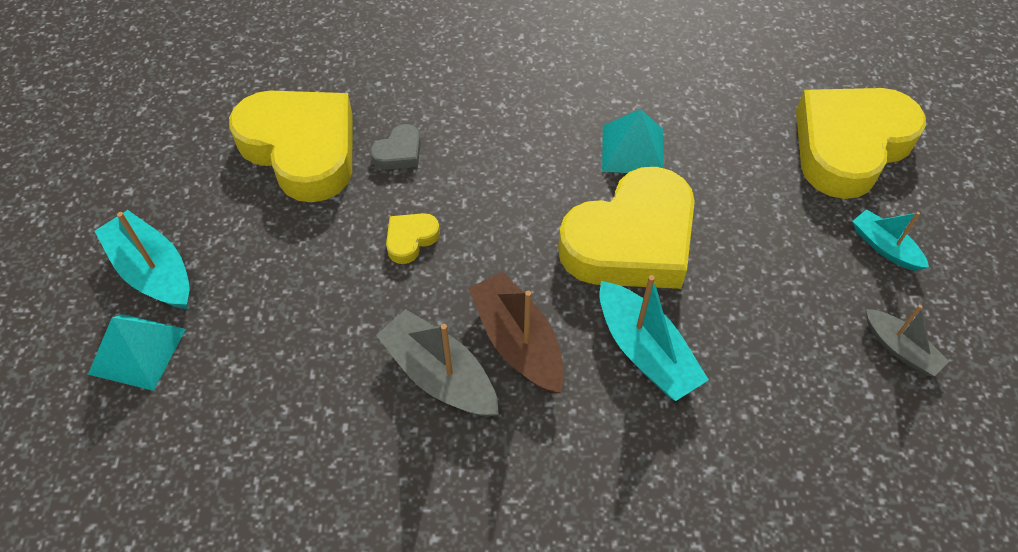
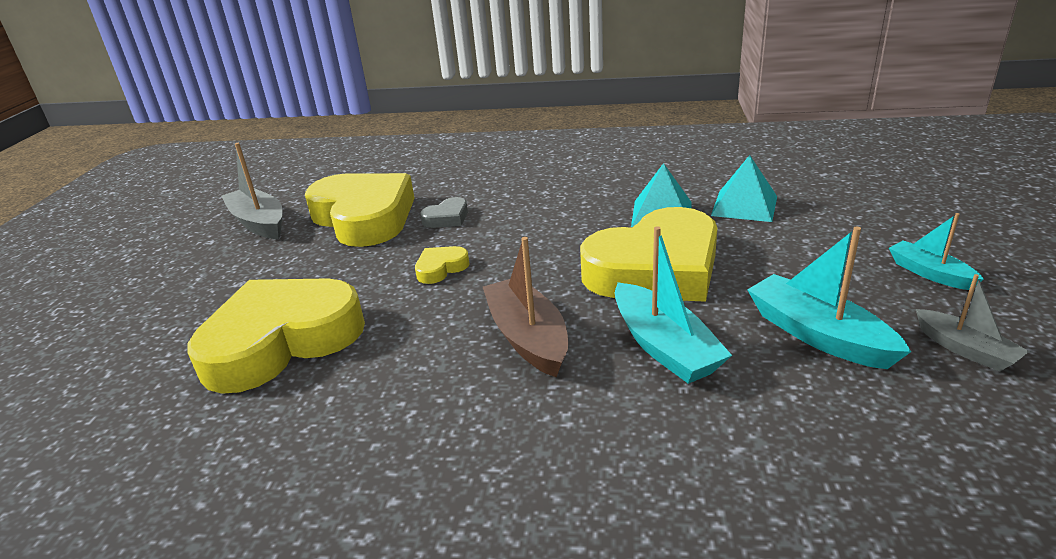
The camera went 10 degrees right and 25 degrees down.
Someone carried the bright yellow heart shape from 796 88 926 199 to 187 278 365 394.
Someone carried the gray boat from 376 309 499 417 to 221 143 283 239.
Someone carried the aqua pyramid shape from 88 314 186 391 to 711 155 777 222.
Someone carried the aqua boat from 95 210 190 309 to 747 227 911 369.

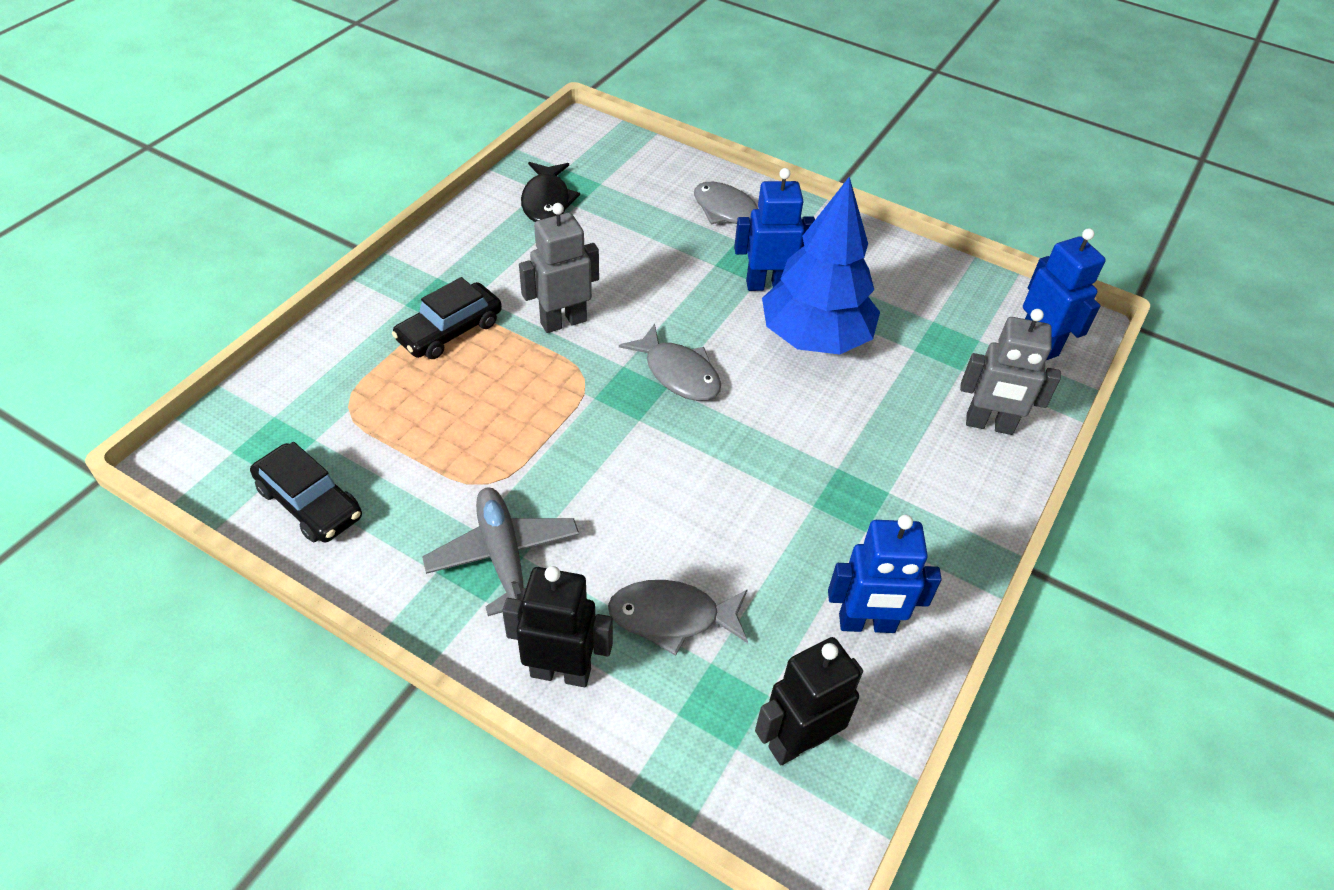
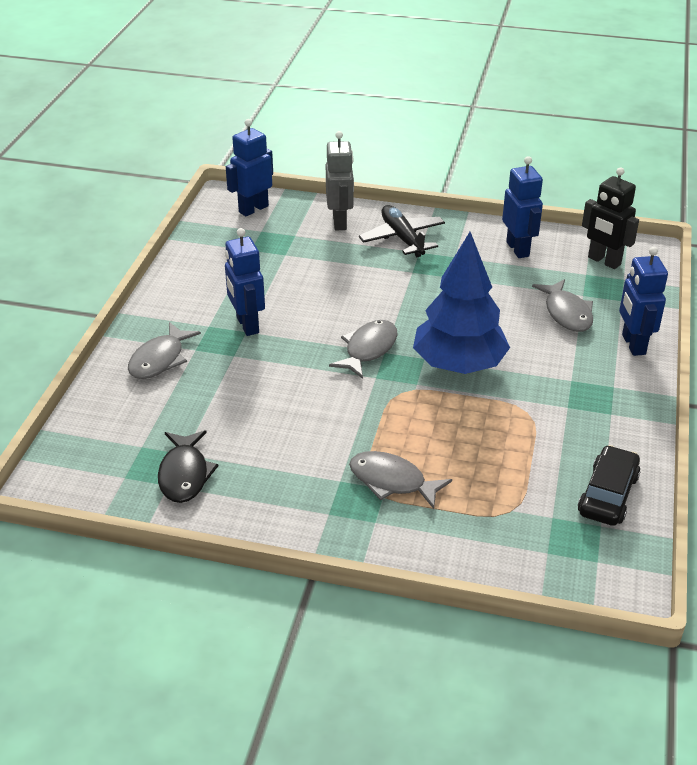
The camera went 105 degrees left and 10 degrees down.
Someone rotated the jet-black toy fish at 521 162 580 222 by 105 degrees clockwise.
Someone swapped the jet-black automobile at 392 277 502 359 for the gray toy fish at 349 451 452 509.
Someone put down the jet-black plane at 359 205 445 257.
Someone carried the blue tree from 762 177 880 354 to 413 232 510 374.
Someone repainted the jet-black toy robot at 502 566 613 687, which became the blue toy robot at 619 247 668 356.
Someone took away the gray plane at 422 487 579 616.
Someone took away the gray toy robot at 519 203 599 333.

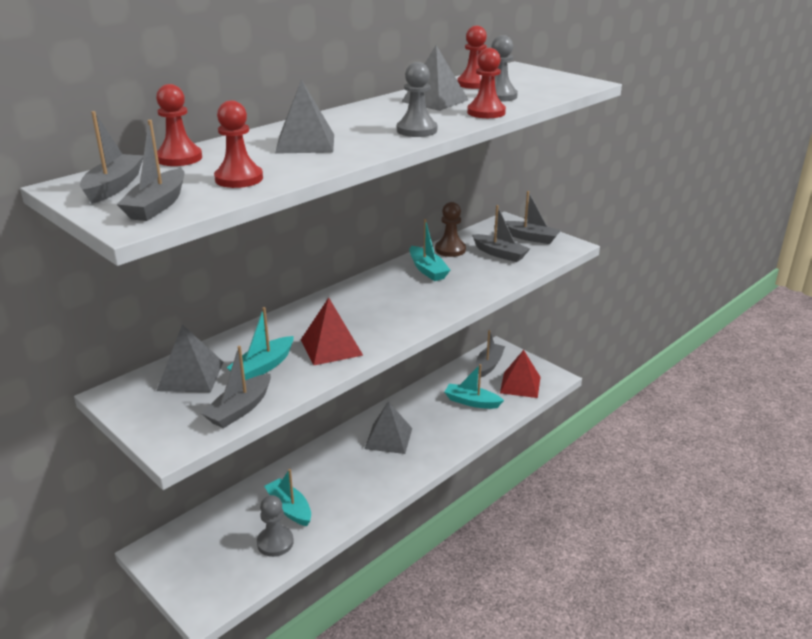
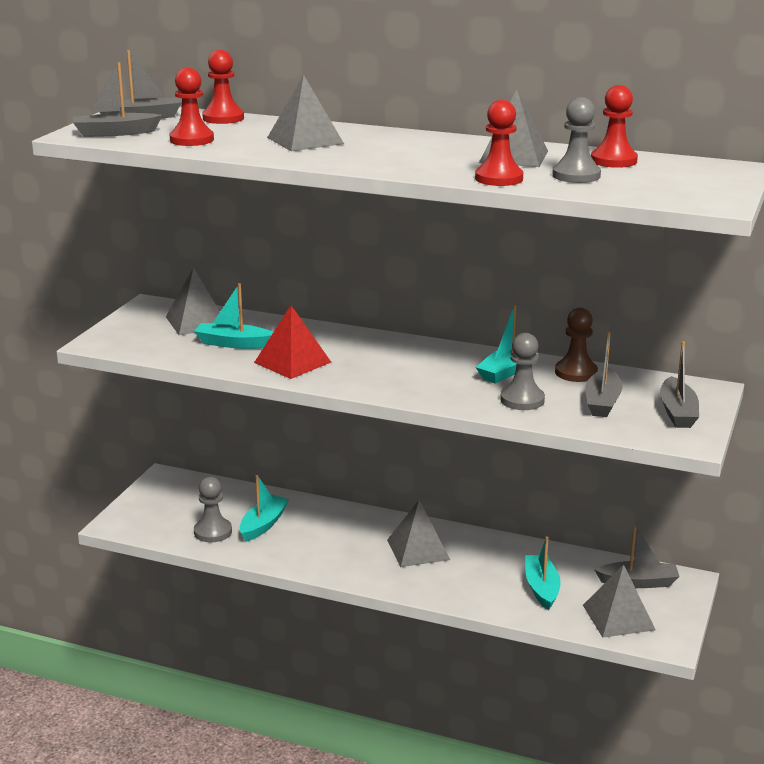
The camera went 65 degrees right and 5 degrees down.
Someone carried the gray chess pawn from 397 62 437 137 to 500 333 545 410.
Someone repainted the crimson pyramid shape at 500 350 541 398, which became the gray pyramid shape at 583 565 655 638.
Someone took away the gray boat at 201 346 271 428.

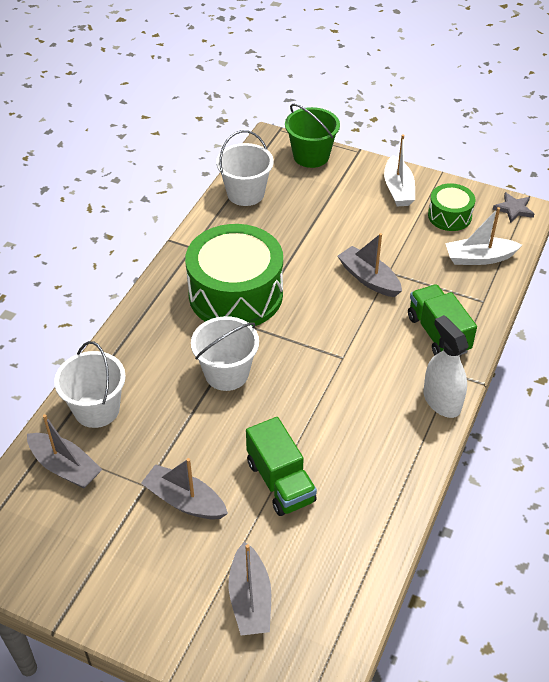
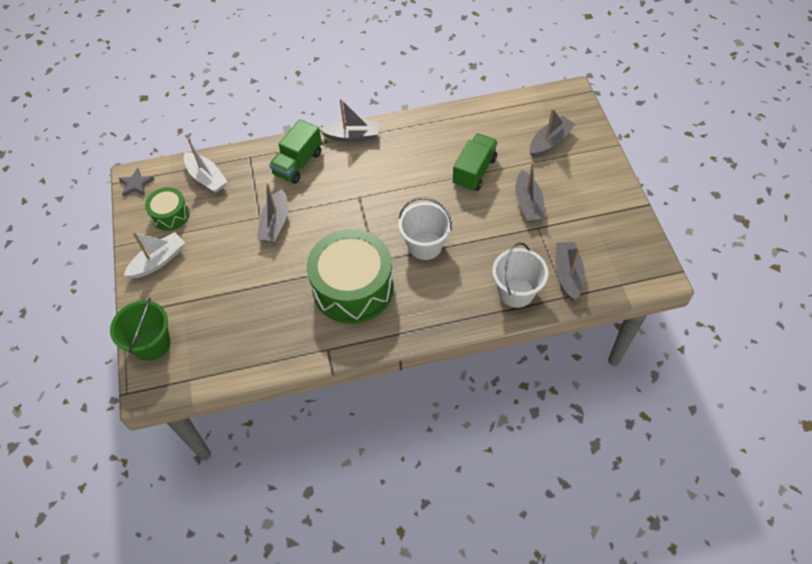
The camera went 125 degrees left and 10 degrees up.
Someone swapped the pure white spray bottle at 423 315 468 418 for the gray boat at 319 99 379 142.
Someone took away the pure white pail at 216 130 274 206.

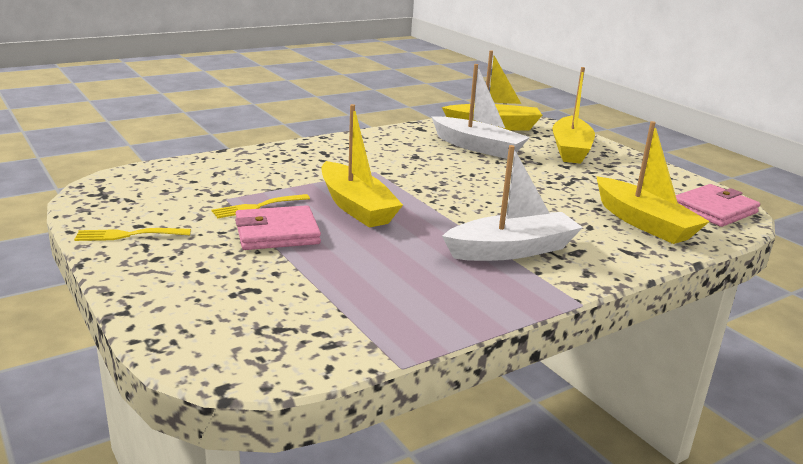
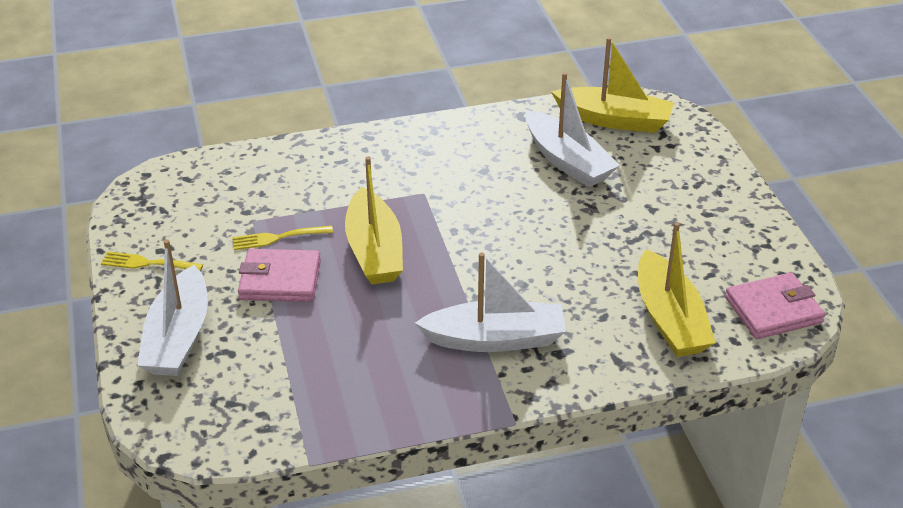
The camera went 20 degrees right and 15 degrees up.
Someone put down the pure white boat at 137 239 208 376.
Someone took away the bright yellow boat at 552 67 595 164.

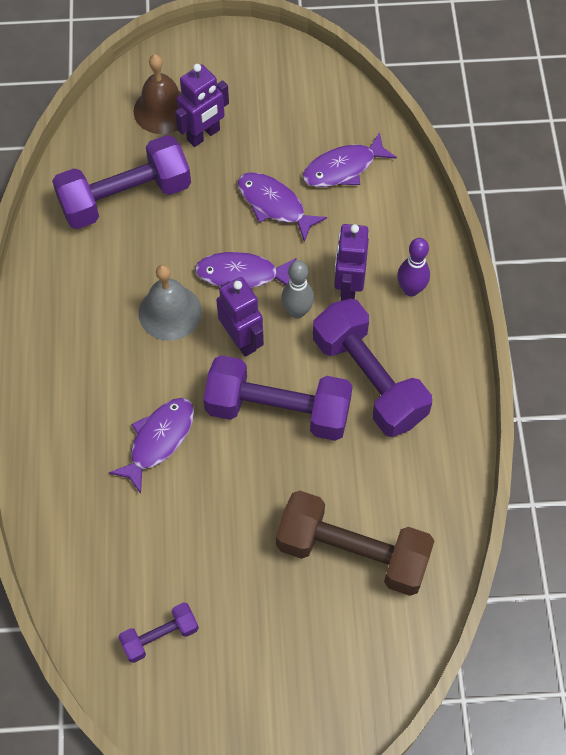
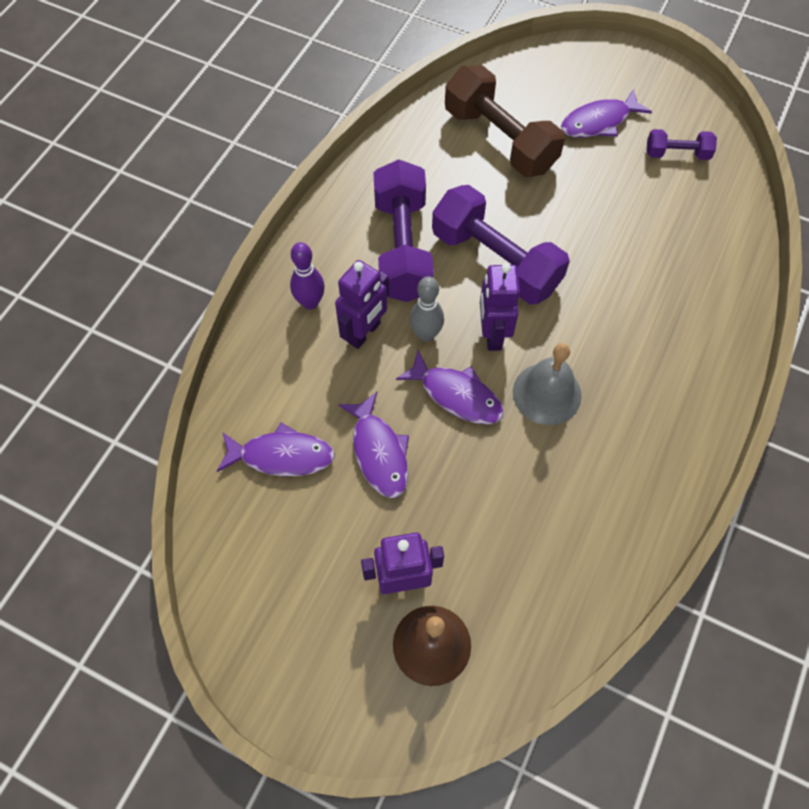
The camera went 150 degrees left and 0 degrees up.
Someone carried the royal purple toy fish from 109 398 194 494 to 561 89 652 138.
Someone took away the royal purple free weight at 52 135 191 229.

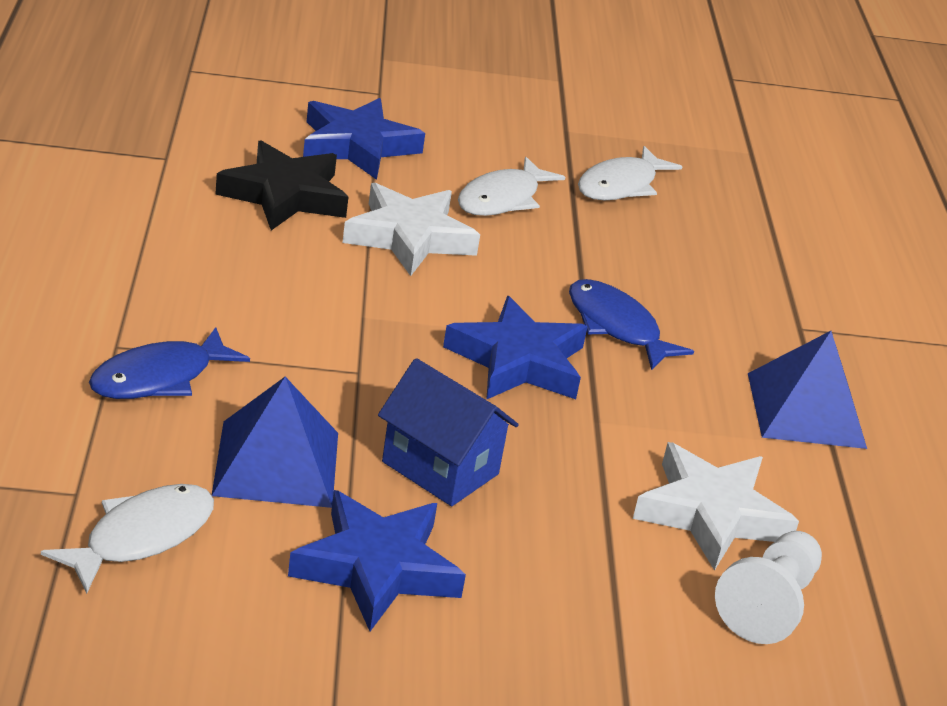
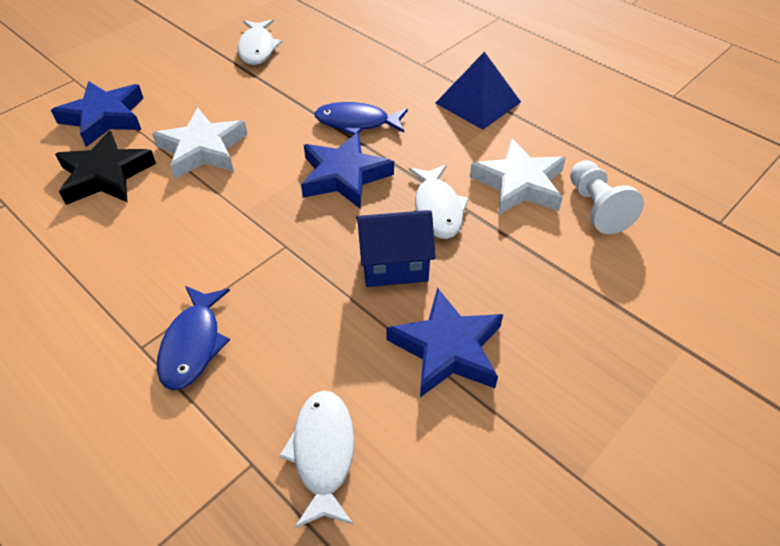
The camera went 40 degrees left and 15 degrees up.
Someone carried the pure white toy fish from 458 157 565 216 to 409 165 469 239.
Someone took away the blue pyramid shape at 211 377 338 508.

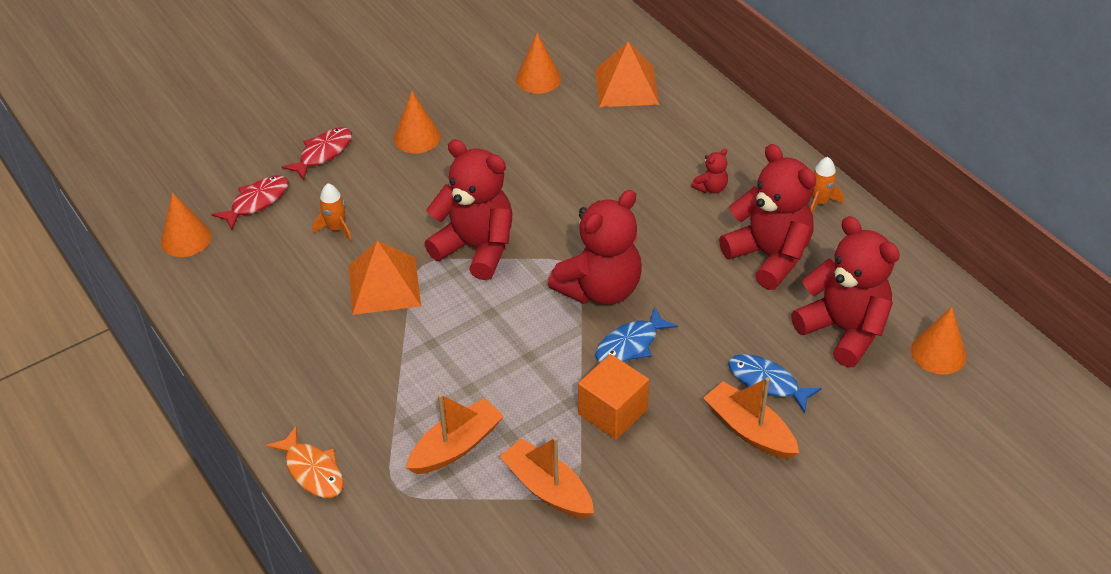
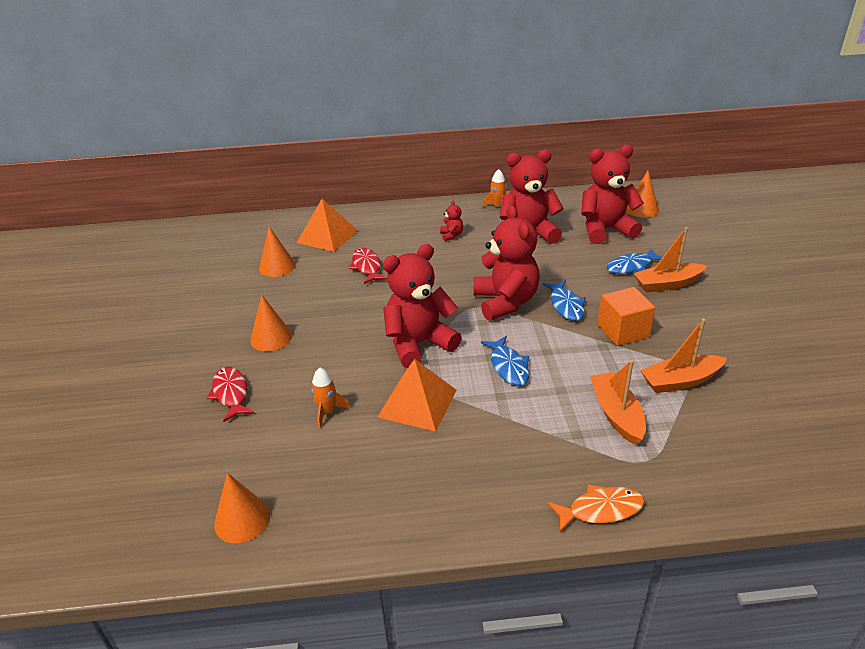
The camera went 60 degrees left and 10 degrees down.
Someone carried the crimson toy fish from 211 175 289 230 to 349 248 388 284.
Someone put down the blue toy fish at 481 336 529 386.

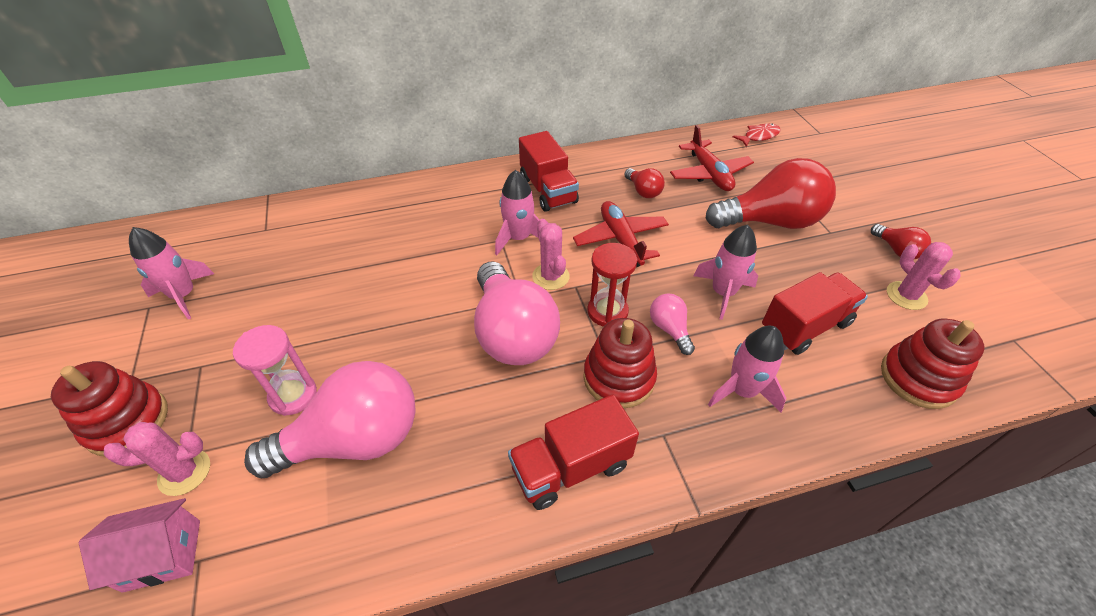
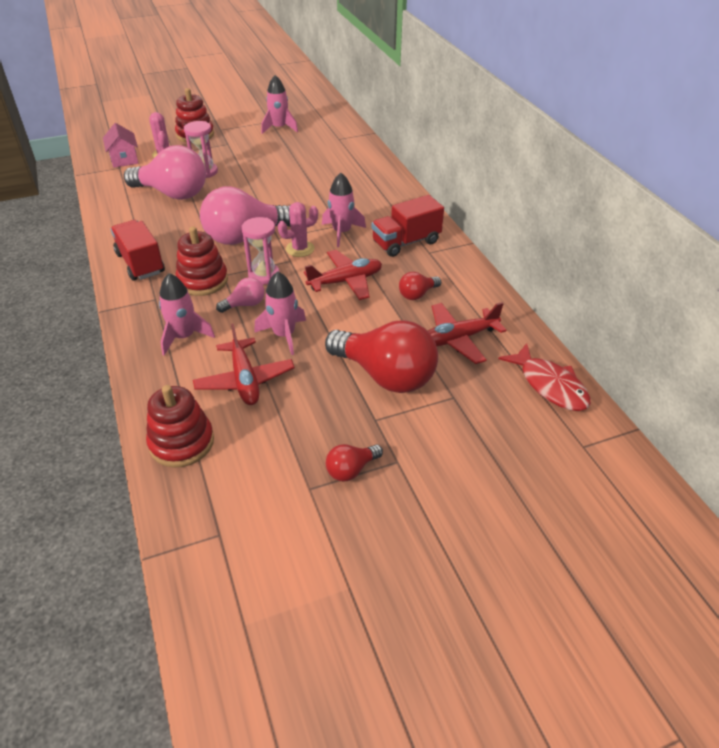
The camera went 85 degrees right and 5 degrees down.
Someone rotated the pink bulb at 244 361 416 478 by 45 degrees counterclockwise.
Someone swapped the crimson toy truck at 762 272 868 355 for the crimson plane at 193 324 295 405.
Someone repainted the crimson sand timer at 587 243 637 327, which became the pink sand timer at 242 217 279 285.
Someone rotated the crimson bulb at 705 158 836 229 by 45 degrees counterclockwise.
Someone scaled the crimson toy fish at 732 123 781 147 by 1.57.
Someone took away the pink cactus at 887 242 961 310.

